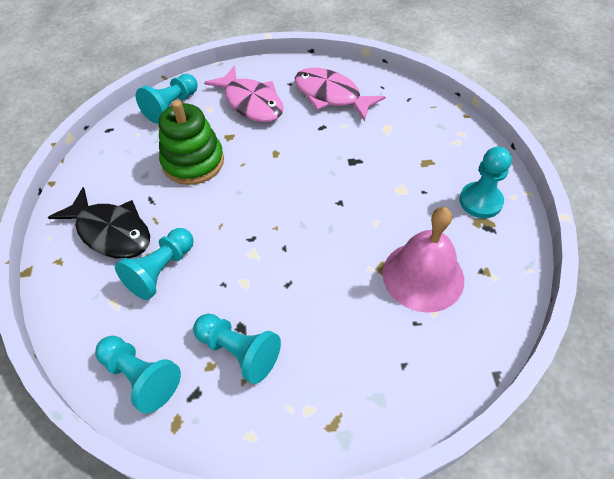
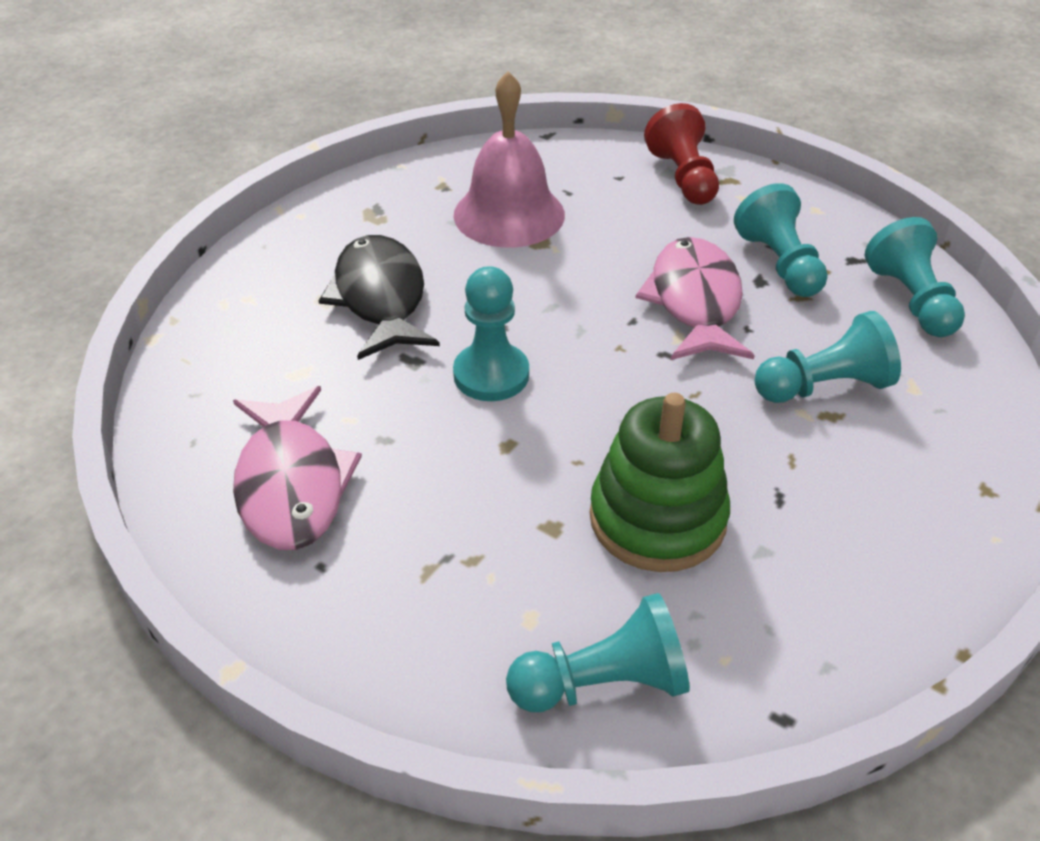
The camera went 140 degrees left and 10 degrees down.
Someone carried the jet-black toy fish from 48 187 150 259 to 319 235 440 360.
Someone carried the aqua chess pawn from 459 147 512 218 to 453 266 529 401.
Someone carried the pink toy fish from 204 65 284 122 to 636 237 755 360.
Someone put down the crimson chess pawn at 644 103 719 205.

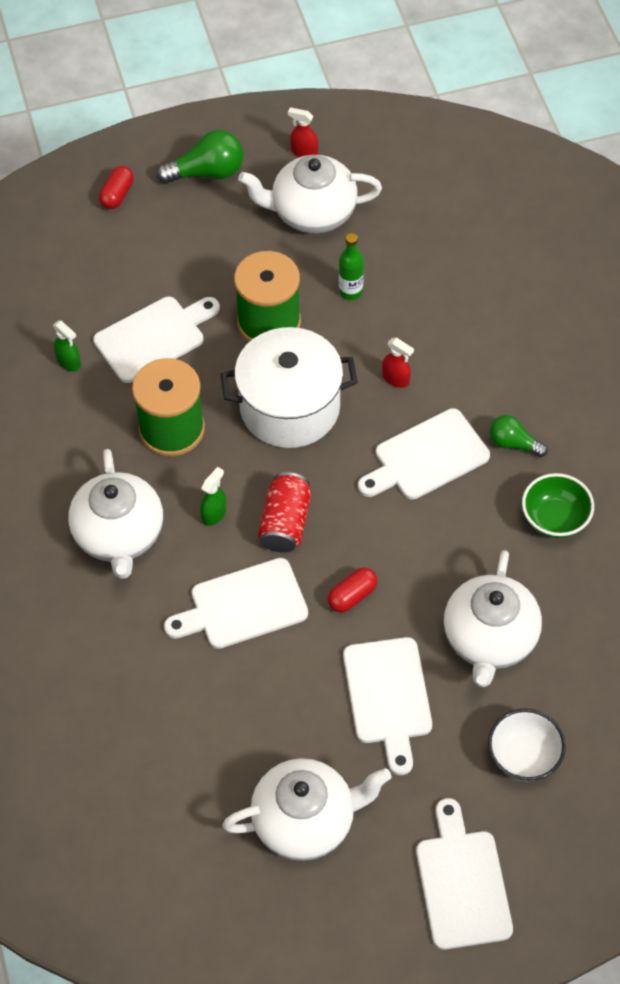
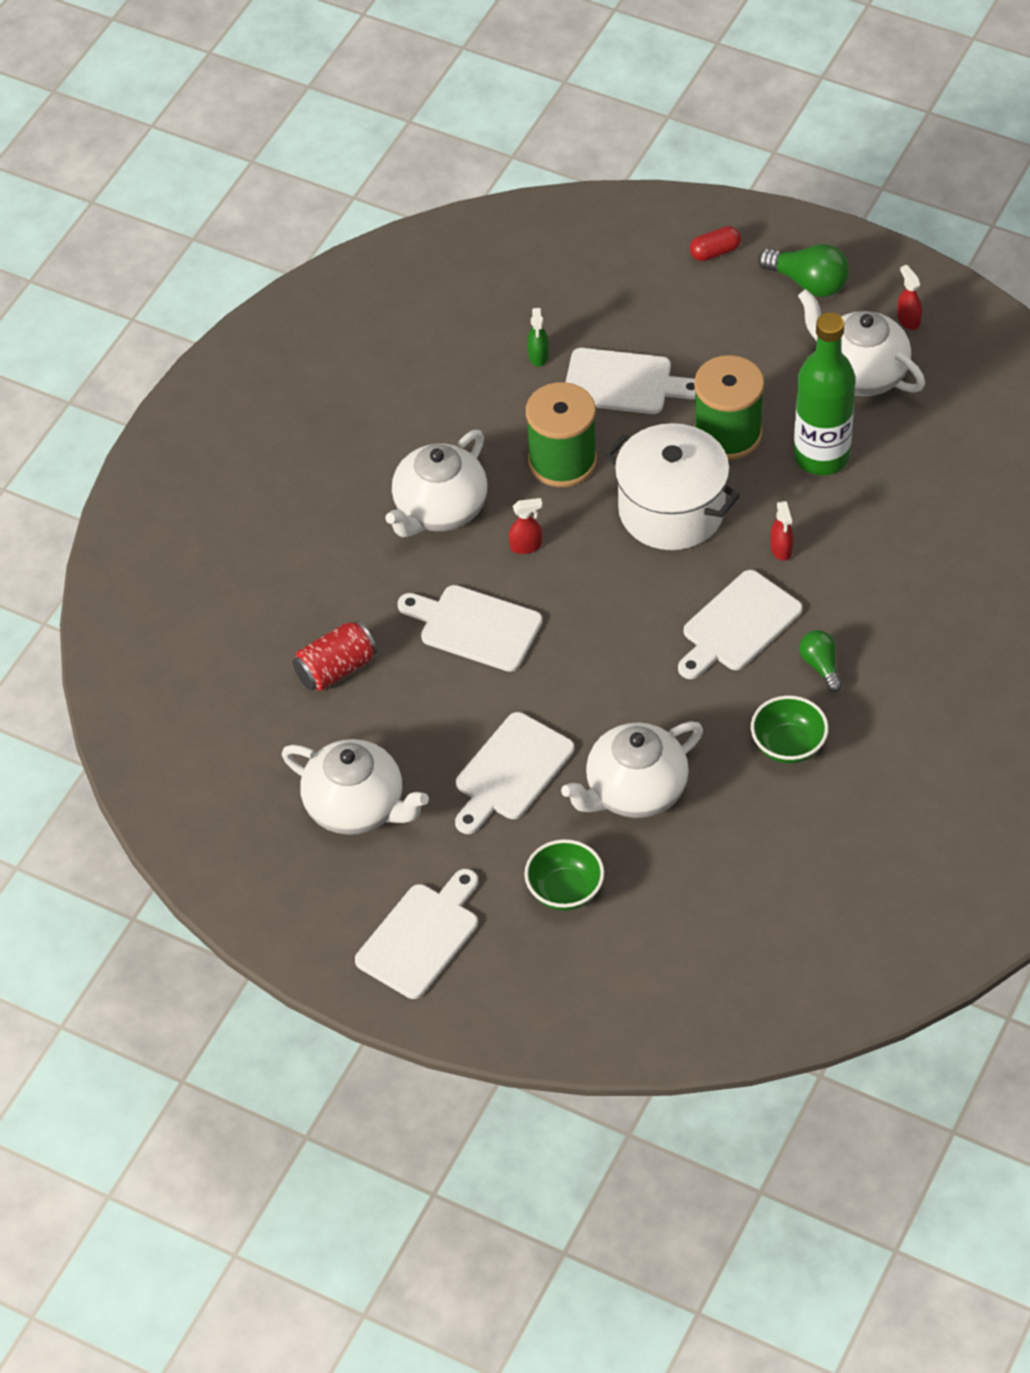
The camera went 45 degrees right and 5 degrees down.
Someone carried the crimson can from 258 472 311 553 to 293 621 377 691.
Someone repainted the green spray bottle at 200 467 226 526, which became the crimson spray bottle at 509 498 543 554.
Someone repainted the pure white deep dish at 488 708 566 781, which became the green deep dish at 524 839 604 911.
Someone rotated the pure white cutting board at 358 408 490 500 by 60 degrees counterclockwise.
Someone scaled the green flask at 339 233 364 300 by 2.13.
Someone took away the crimson pill at 328 567 377 613.

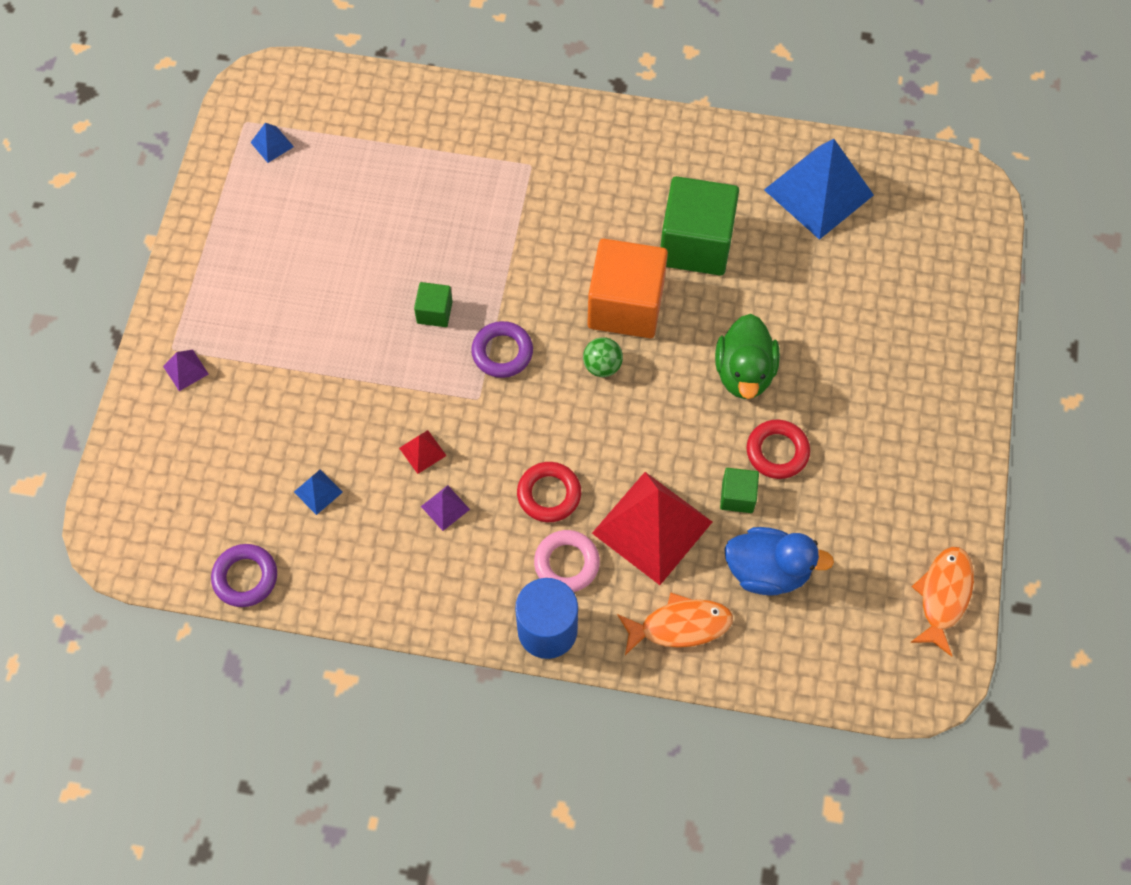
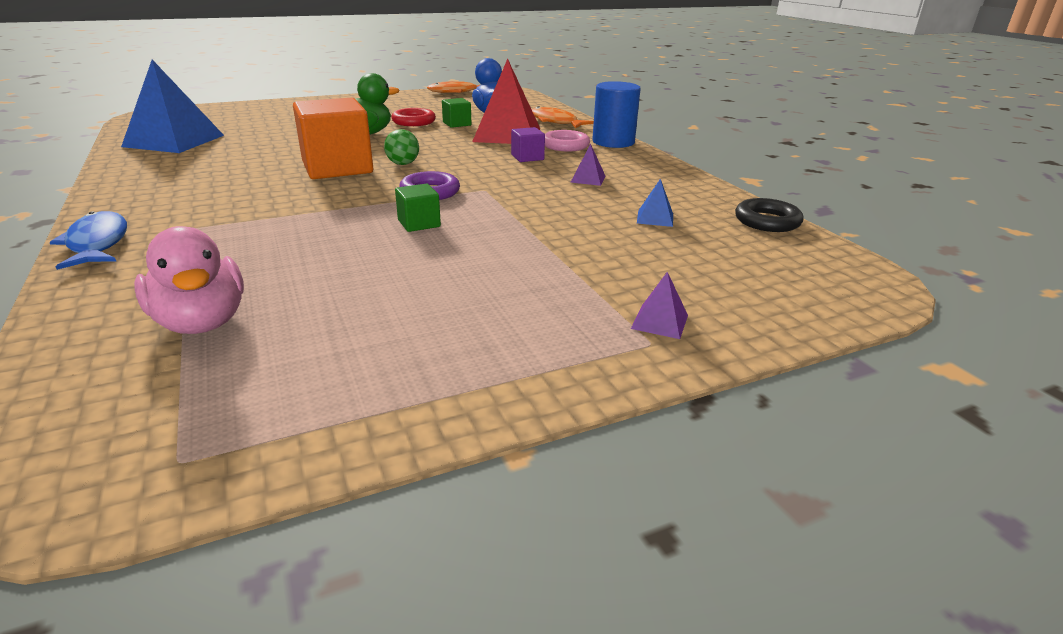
The camera went 125 degrees left and 35 degrees down.
Someone put down the blue toy fish at 49 211 127 270.
Someone put down the pink rubber duck at 134 226 244 334.
Someone swapped the crimson ring at 517 462 581 522 for the royal purple block at 511 127 545 162.
Someone repainted the royal purple ring at 211 544 277 607, which became the jet-black ring at 735 198 804 232.
Someone took away the blue pyramid shape at 250 123 294 163.
Someone took away the crimson pyramid shape at 399 430 447 474.
Someone took away the green block at 660 176 739 276.

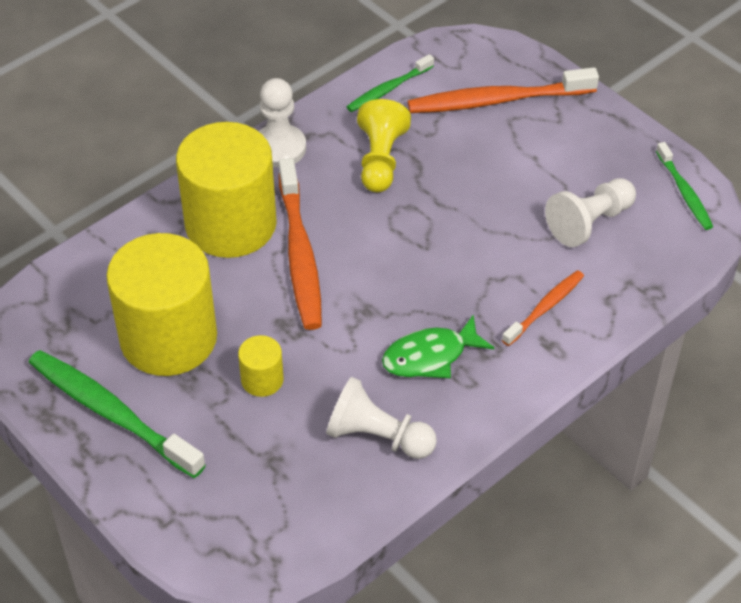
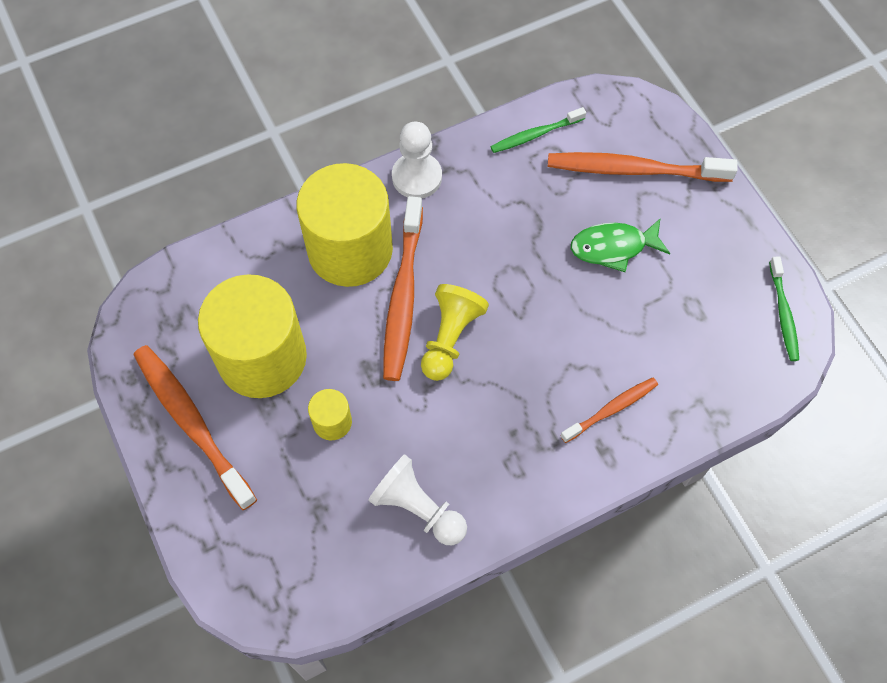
The camera went 15 degrees right and 15 degrees up.
Someone repainted the green dental brush at 29 350 206 478, which became the bright orange dental brush at 133 345 257 510.
Someone carried the bright yellow chess pawn from 357 99 411 192 to 421 284 489 381.
Someone carried the green toy fish from 382 314 494 378 to 571 219 670 272.
Someone took away the pure white chess pawn at 545 178 636 247.

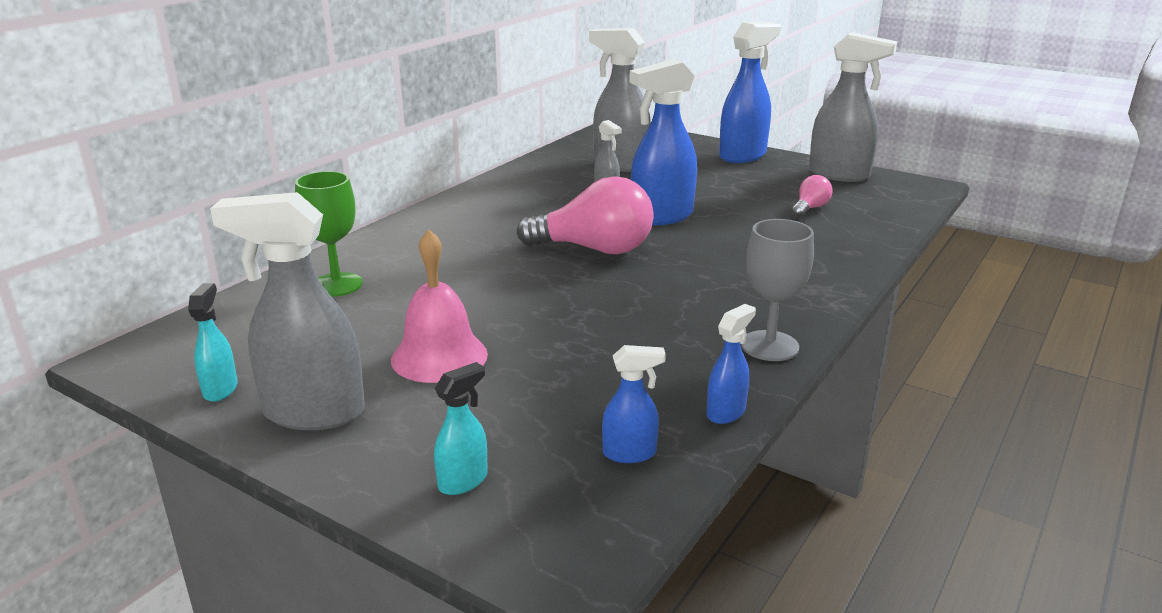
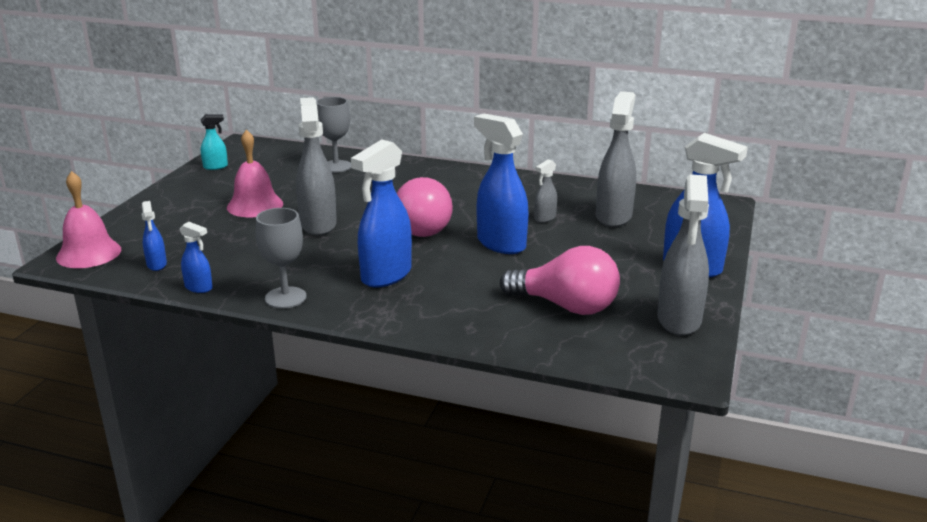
The camera went 75 degrees right and 0 degrees up.
Someone put down the pink hand bell at 56 171 121 268.
Someone carried the gray spray bottle from 210 192 365 430 to 296 97 337 236.
Someone repainted the green chalice at 295 171 363 297, which became the gray chalice at 316 97 351 173.
Someone put down the blue spray bottle at 351 139 412 288.
Someone scaled the pink bulb at 792 175 833 217 by 2.13.
Someone took away the aqua spray bottle at 434 362 488 495.

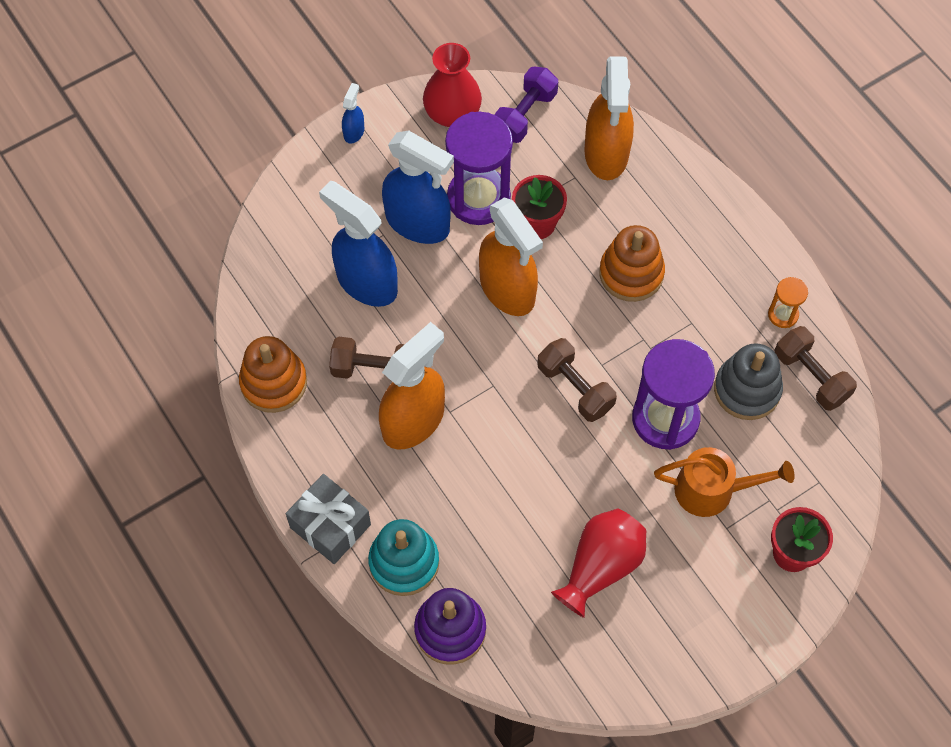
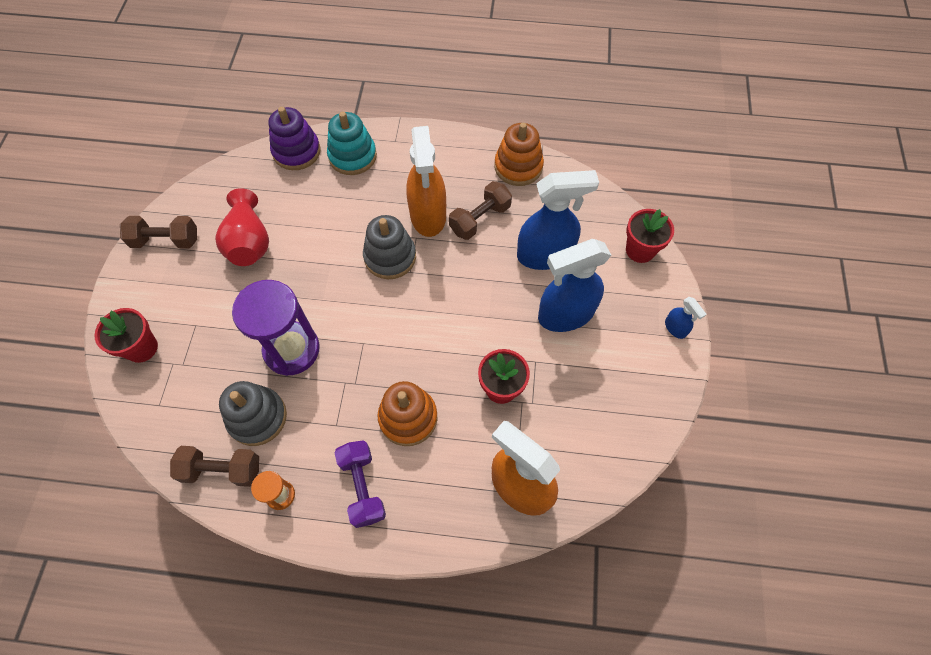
The camera went 130 degrees right and 0 degrees up.
Someone carried the dark brown free weight from 537 338 617 422 to 120 216 197 248.
Someone carried the royal purple free weight from 494 66 558 143 to 334 440 386 528.
Someone put down the gray ring stacker at 363 215 416 279.
Someone put down the crimson flower pot at 626 209 674 263.
Someone took away the gray present at 286 474 371 564.
Someone took away the crimson vase at 423 43 482 127.
Someone took away the royal purple sand timer at 445 112 513 225.
Someone took away the bright orange spray bottle at 479 197 543 316.
Someone took away the bright orange sprinkling can at 654 447 795 517.

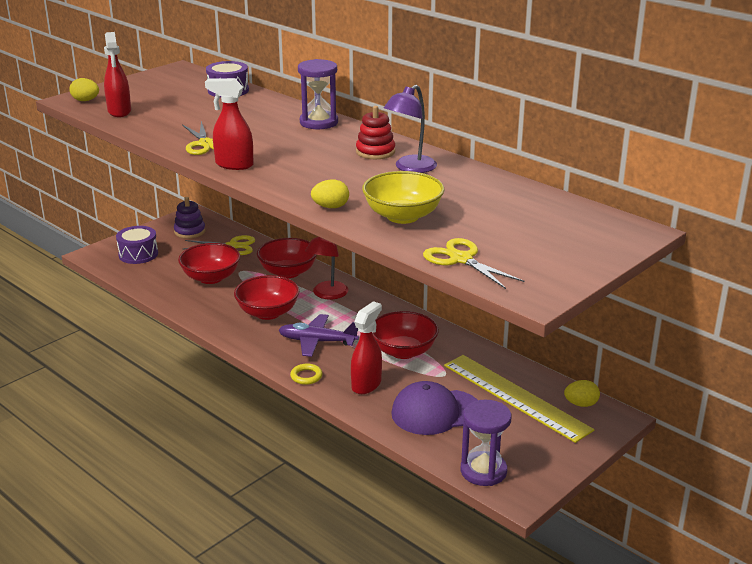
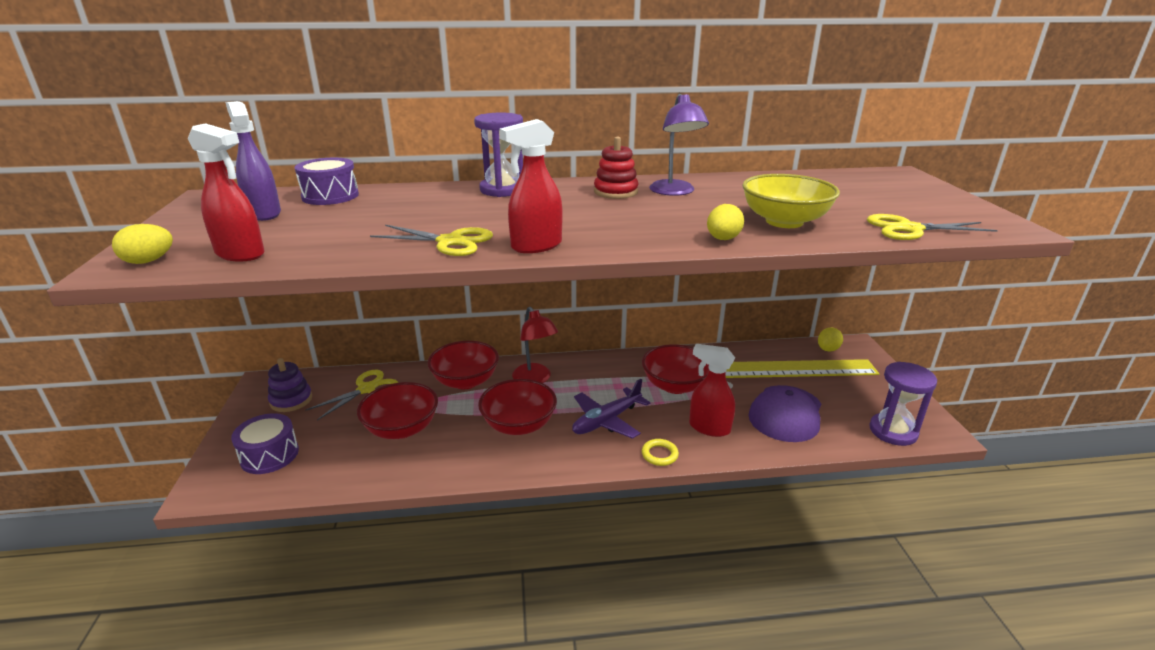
The camera went 50 degrees left and 0 degrees up.
Someone put down the royal purple spray bottle at 225 101 281 221.
Someone rotated the crimson spray bottle at 351 301 382 394 by 45 degrees counterclockwise.

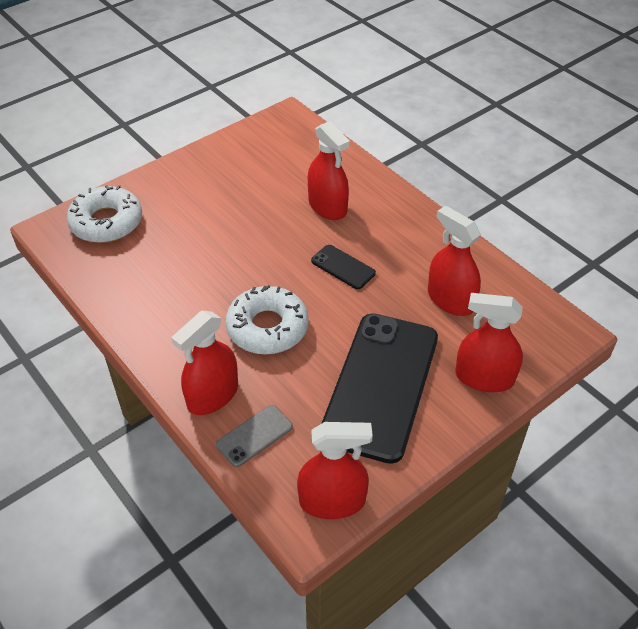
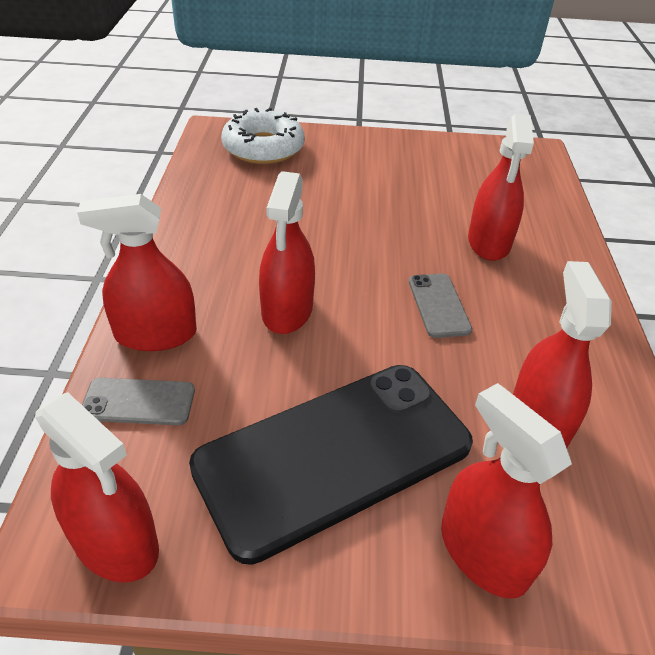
The camera went 40 degrees right and 5 degrees down.
Someone swapped the pure white glazed donut at 225 285 309 354 for the crimson spray bottle at 259 171 315 334.
Someone repainted the jet-black phone at 311 245 376 289, which became the gray phone at 409 273 472 338.

